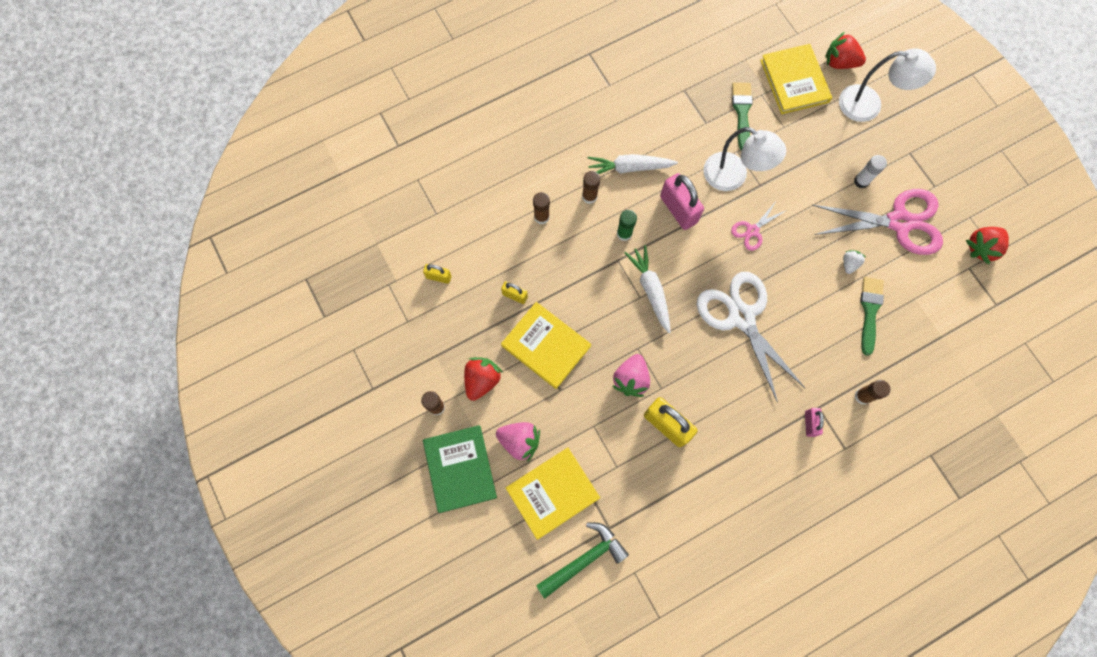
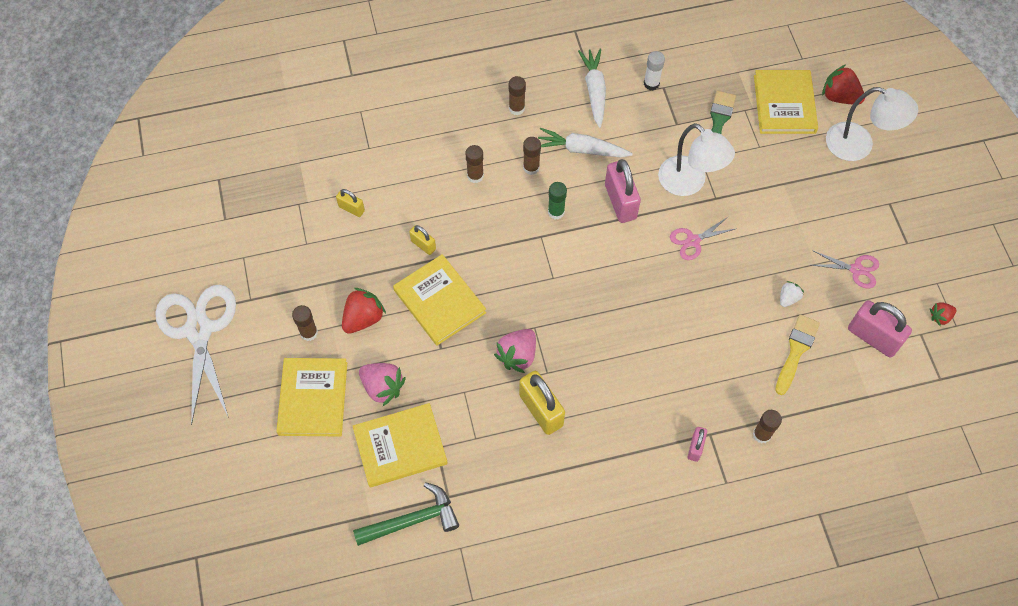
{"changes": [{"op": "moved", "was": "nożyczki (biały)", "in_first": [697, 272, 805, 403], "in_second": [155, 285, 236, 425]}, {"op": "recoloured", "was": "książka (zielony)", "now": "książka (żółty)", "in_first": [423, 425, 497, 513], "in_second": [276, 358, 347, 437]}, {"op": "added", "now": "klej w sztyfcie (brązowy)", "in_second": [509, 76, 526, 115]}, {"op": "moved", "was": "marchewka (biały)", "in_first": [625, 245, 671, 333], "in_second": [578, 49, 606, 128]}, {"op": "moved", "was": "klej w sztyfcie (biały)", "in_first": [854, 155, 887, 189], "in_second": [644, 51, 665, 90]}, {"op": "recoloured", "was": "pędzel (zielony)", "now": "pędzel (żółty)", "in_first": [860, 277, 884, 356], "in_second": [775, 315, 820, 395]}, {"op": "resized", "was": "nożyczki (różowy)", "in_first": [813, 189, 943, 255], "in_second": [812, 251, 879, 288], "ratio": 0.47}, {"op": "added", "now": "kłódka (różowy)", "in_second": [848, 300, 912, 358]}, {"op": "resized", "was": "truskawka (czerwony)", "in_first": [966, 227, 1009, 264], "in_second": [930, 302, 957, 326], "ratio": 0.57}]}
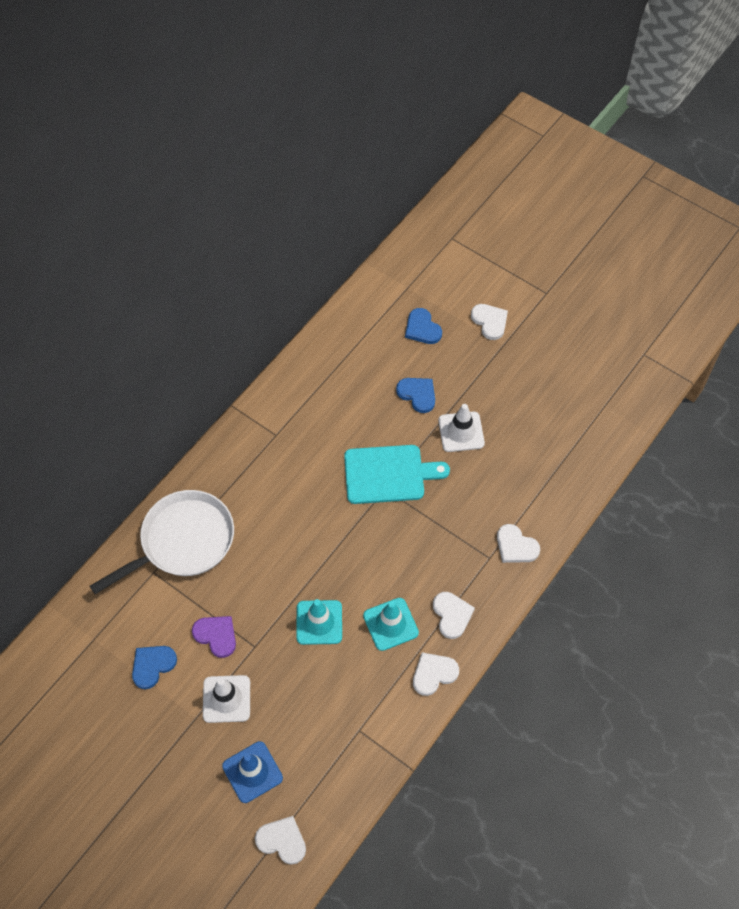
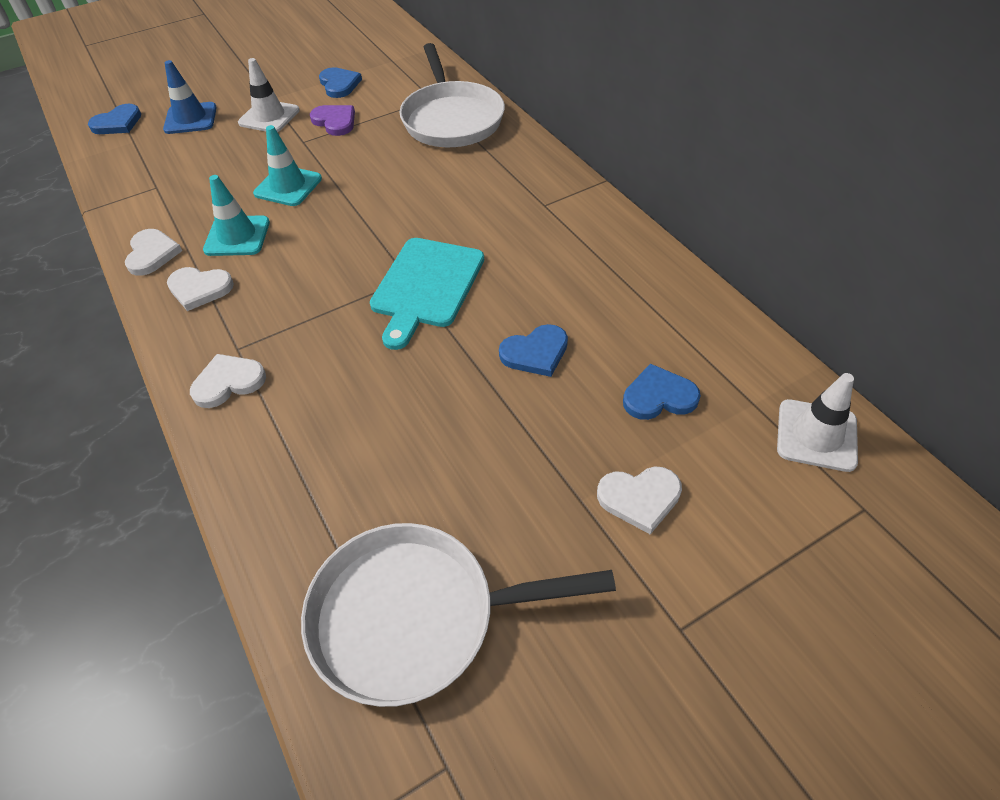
{"changes": [{"op": "recoloured", "was": "serce (biały)", "now": "serce (niebieski)", "in_first": [255, 816, 306, 865], "in_second": [88, 104, 141, 134]}, {"op": "added", "now": "patelnia (biały)", "in_second": [301, 523, 616, 707]}, {"op": "turned", "was": "serce (fioletowy)", "in_first": [192, 616, 236, 658], "in_second": [310, 105, 355, 136], "clockwise": -105}, {"op": "moved", "was": "pachołek (biały)", "in_first": [438, 404, 485, 452], "in_second": [777, 373, 858, 472]}]}
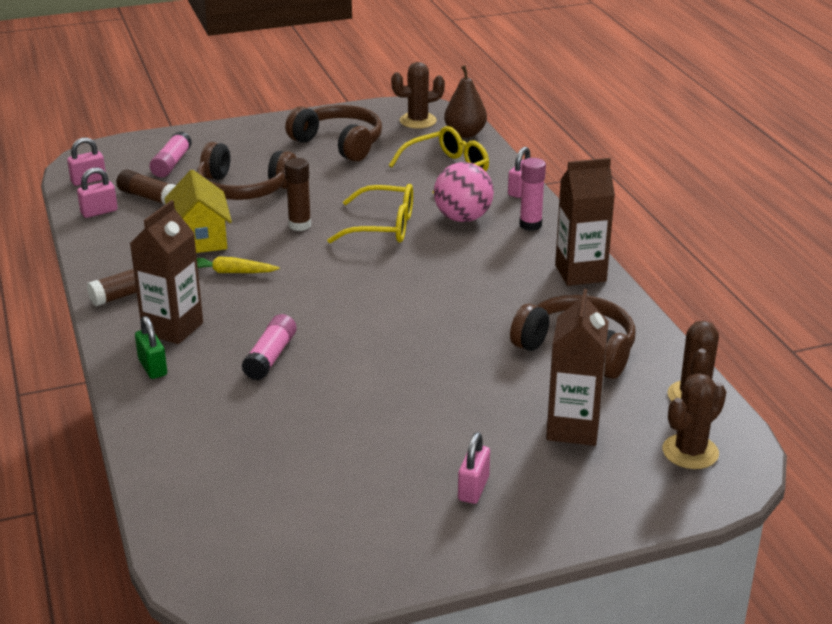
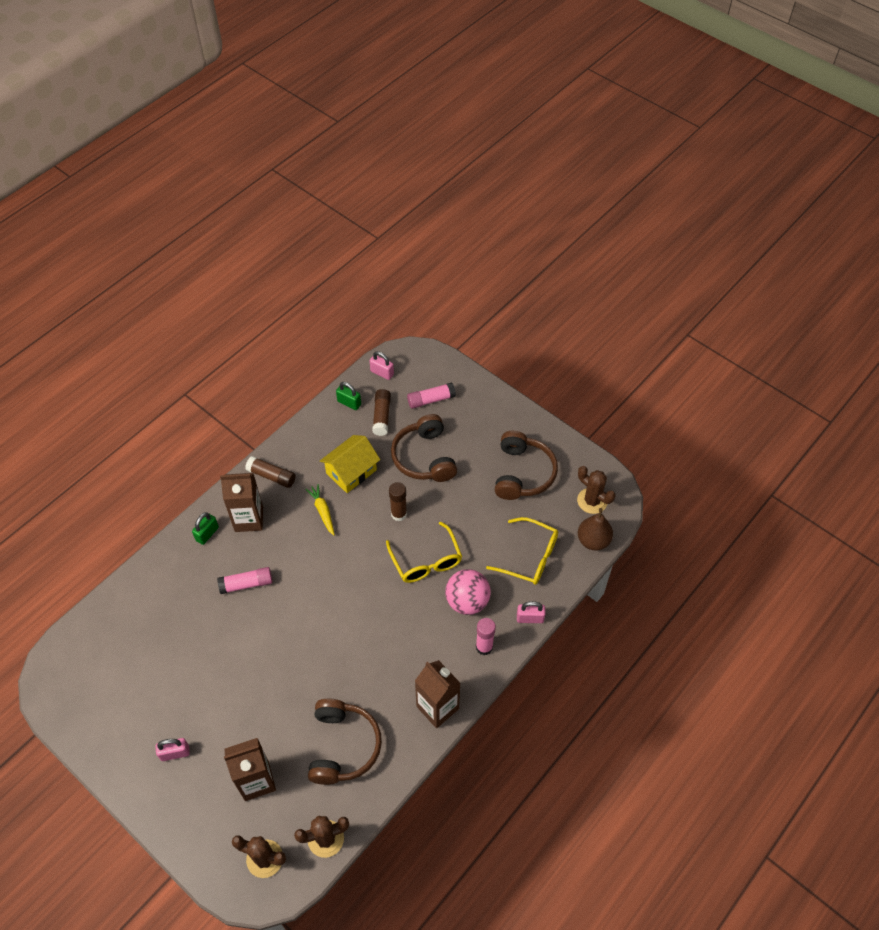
{"changes": [{"op": "recoloured", "was": "kłódka (różowy)", "now": "kłódka (zielony)", "in_first": [77, 168, 118, 218], "in_second": [336, 382, 361, 410]}]}
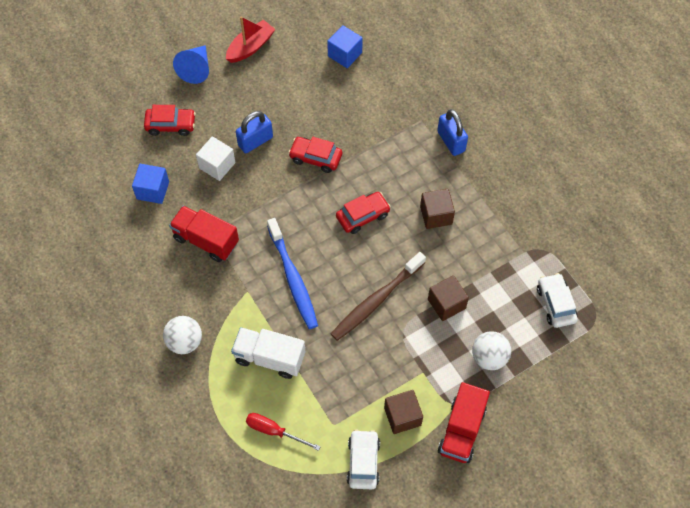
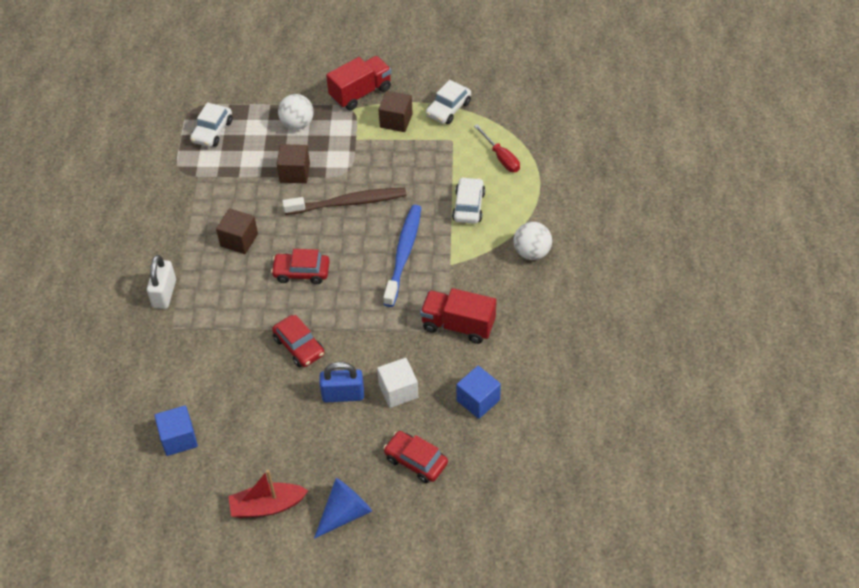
{"changes": [{"op": "recoloured", "was": "kłódka (niebieski)", "now": "kłódka (biały)", "in_first": [437, 109, 468, 156], "in_second": [147, 255, 176, 309]}, {"op": "turned", "was": "ciężarówka (czerwony)", "in_first": [169, 206, 239, 262], "in_second": [420, 288, 496, 344], "clockwise": 135}, {"op": "replaced", "was": "ciężarówka (biały)", "now": "samochód (biały)", "in_first": [231, 327, 305, 379], "in_second": [452, 177, 485, 224]}]}
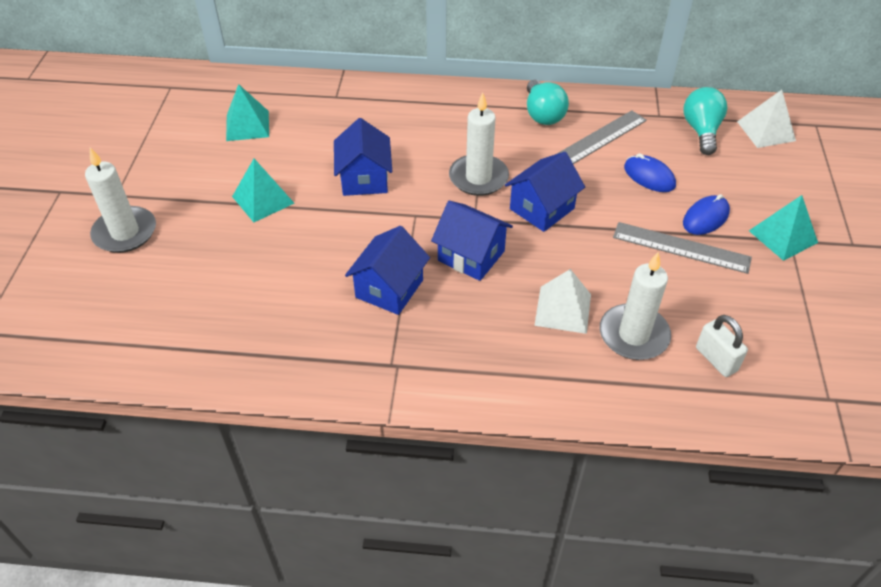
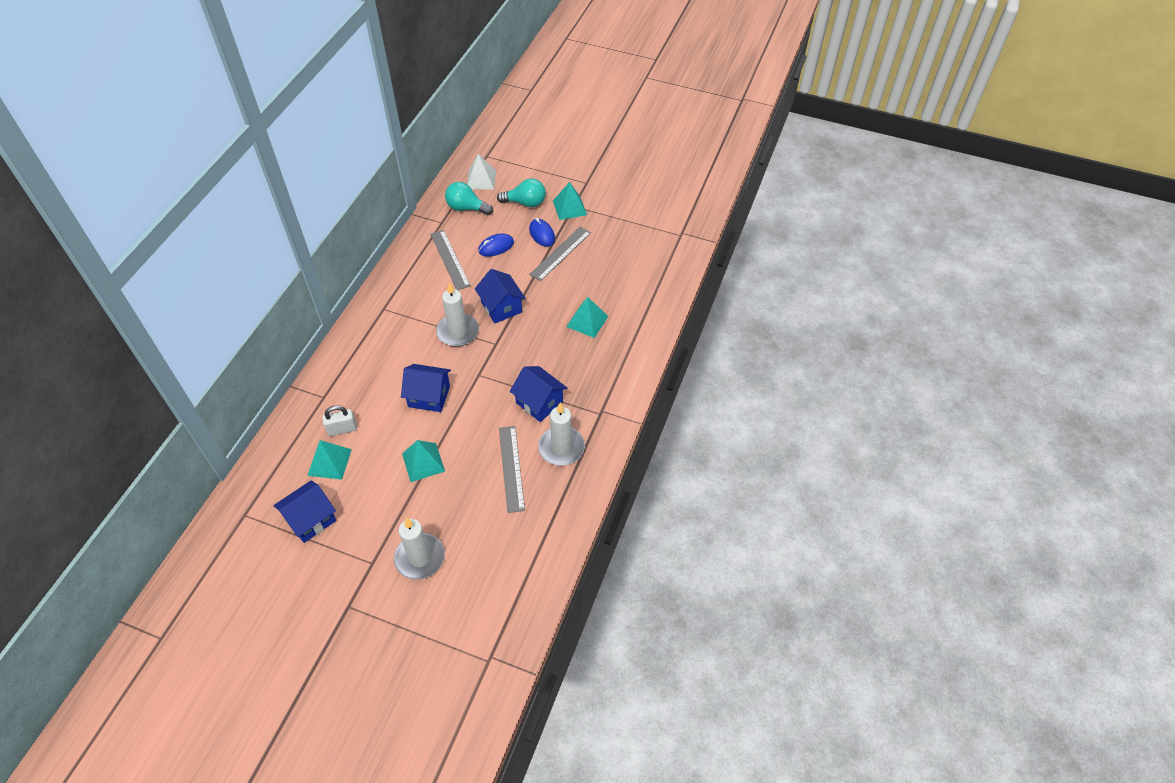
{"changes": [{"op": "moved", "was": "domek (niebieski)", "in_first": [431, 201, 513, 281], "in_second": [274, 481, 336, 543]}, {"op": "moved", "was": "kłódka (biały)", "in_first": [696, 315, 748, 377], "in_second": [322, 405, 357, 436]}, {"op": "moved", "was": "żarówka (turkusowy)", "in_first": [527, 80, 569, 125], "in_second": [497, 178, 546, 207]}, {"op": "added", "now": "linijka (szary)", "in_second": [499, 426, 525, 513]}, {"op": "moved", "was": "świeca (biały)", "in_first": [600, 252, 671, 360], "in_second": [538, 403, 585, 466]}, {"op": "recoloured", "was": "piramida (biały)", "now": "piramida (turkusowy)", "in_first": [534, 269, 591, 334], "in_second": [566, 297, 608, 338]}]}
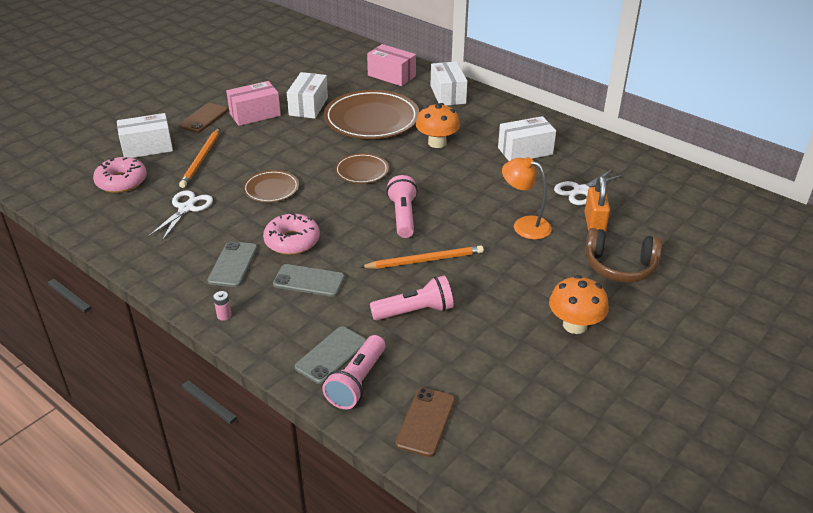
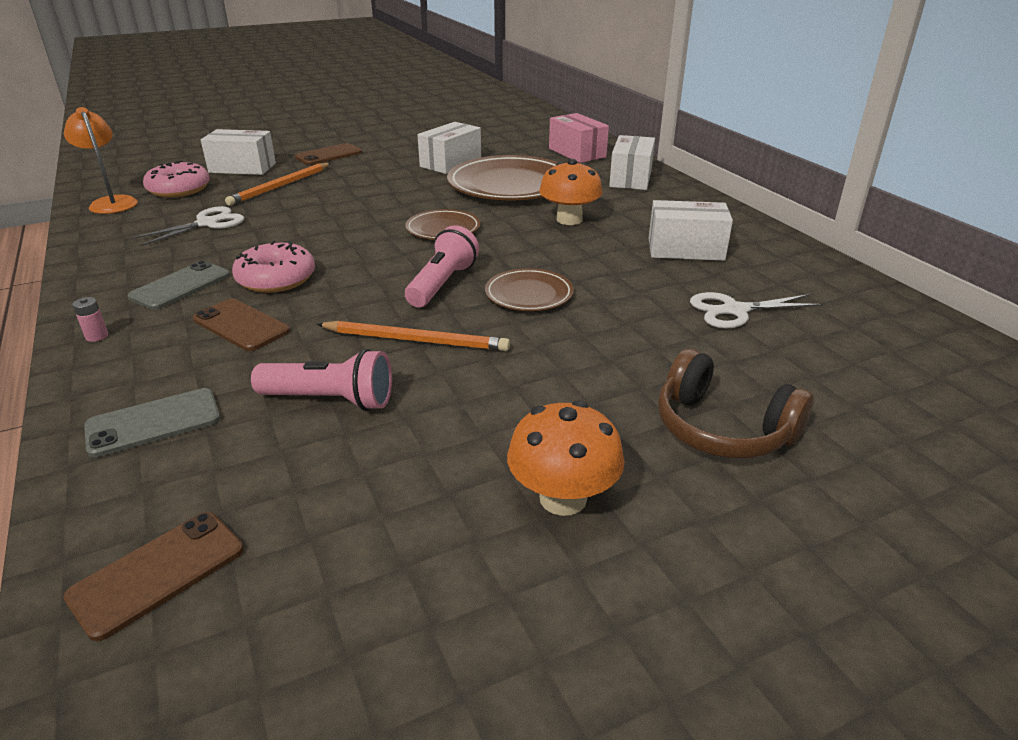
{"changes": [{"op": "moved", "was": "lampka (pomarańczowy)", "in_first": [502, 157, 552, 240], "in_second": [64, 107, 138, 214]}, {"op": "recoloured", "was": "telefon (szary)", "now": "telefon (brązowy)", "in_first": [273, 264, 345, 297], "in_second": [193, 298, 290, 351]}, {"op": "moved", "was": "talerz (brązowy)", "in_first": [243, 170, 299, 202], "in_second": [485, 268, 574, 311]}, {"op": "removed", "was": "pudełko (różowy)", "in_first": [226, 81, 281, 126]}, {"op": "removed", "was": "latarka (różowy)", "in_first": [322, 335, 386, 409]}, {"op": "removed", "was": "kłódka (pomarańczowy)", "in_first": [584, 176, 610, 233]}]}
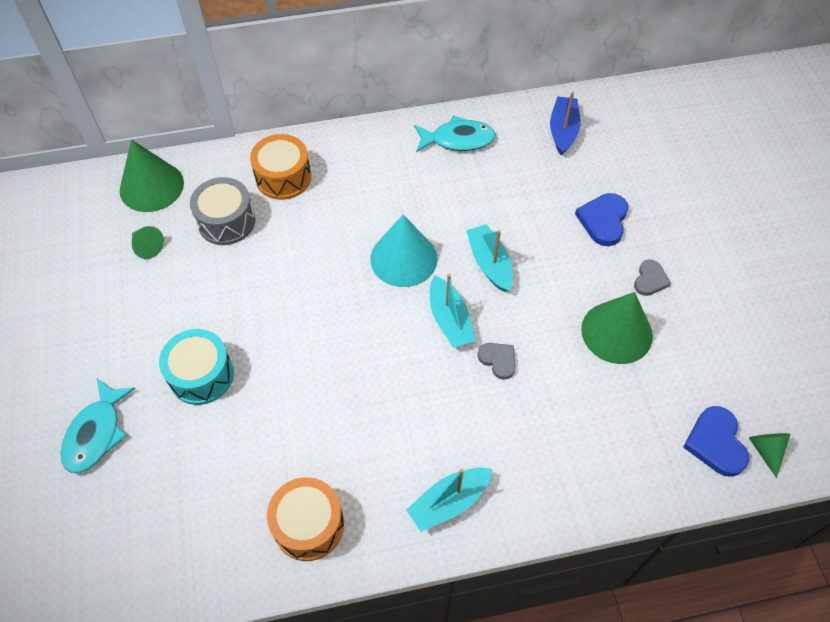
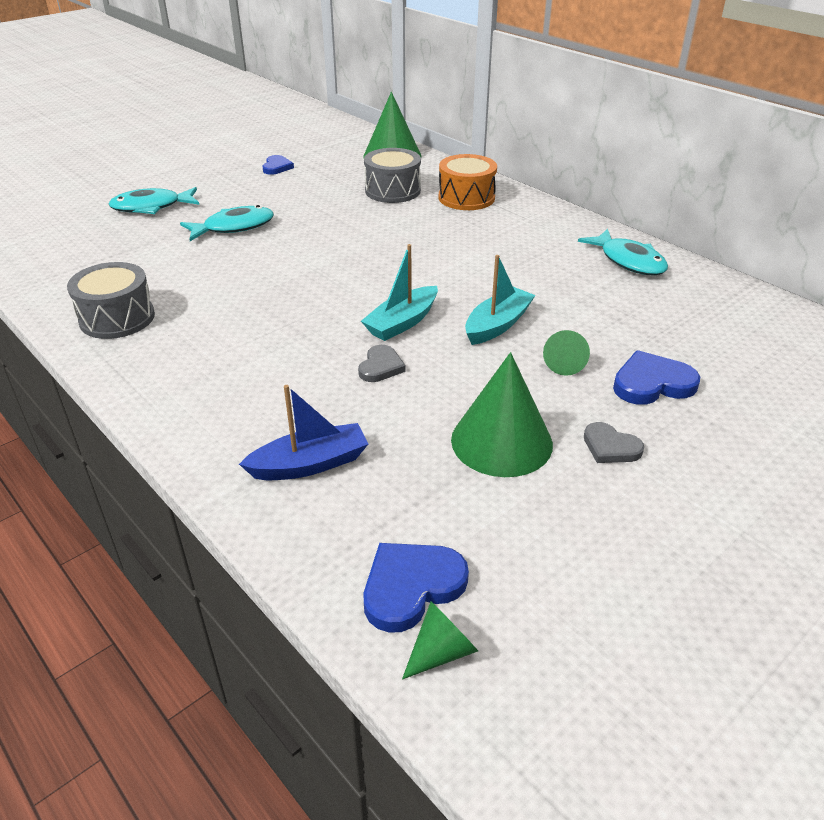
{"changes": [{"op": "recoloured", "was": "bęben (pomarańczowy)", "now": "bęben (szary)", "in_first": [267, 477, 344, 561], "in_second": [67, 262, 155, 339]}, {"op": "replaced", "was": "bęben (turkusowy)", "now": "ryba (turkusowy)", "in_first": [159, 329, 234, 405], "in_second": [180, 205, 274, 241]}, {"op": "moved", "was": "łódka (niebieski)", "in_first": [550, 92, 580, 155], "in_second": [239, 385, 368, 480]}, {"op": "added", "now": "serce (niebieski)", "in_second": [263, 155, 294, 175]}, {"op": "moved", "was": "stożek (zielony)", "in_first": [132, 226, 164, 259], "in_second": [543, 330, 590, 376]}, {"op": "turned", "was": "serce (szary)", "in_first": [634, 260, 671, 296], "in_second": [584, 422, 644, 463], "clockwise": 45}, {"op": "removed", "was": "stożek (turkusowy)", "in_first": [370, 215, 437, 287]}, {"op": "removed", "was": "łódka (turkusowy)", "in_first": [406, 467, 493, 532]}]}
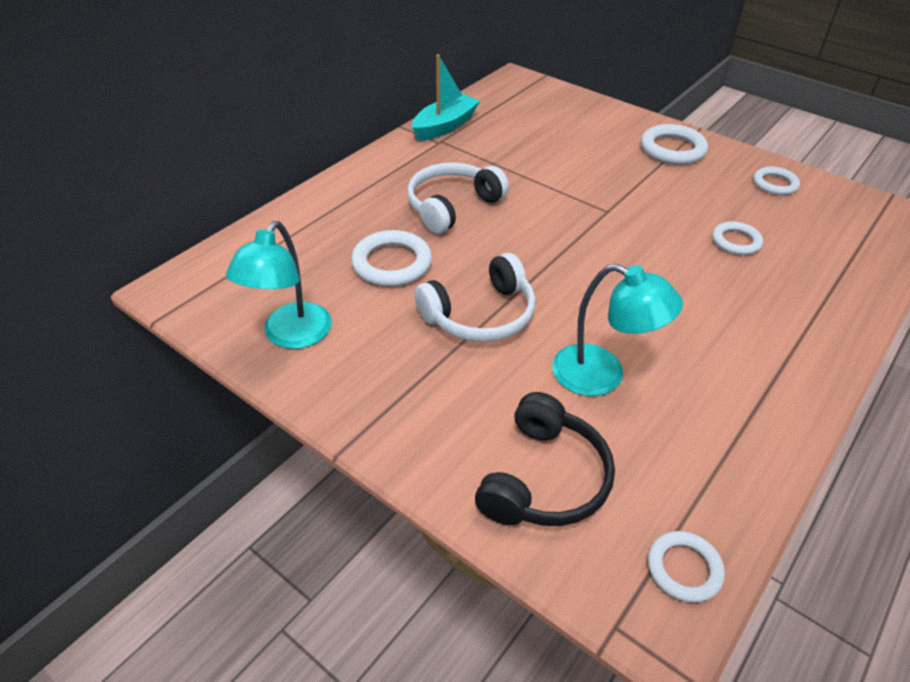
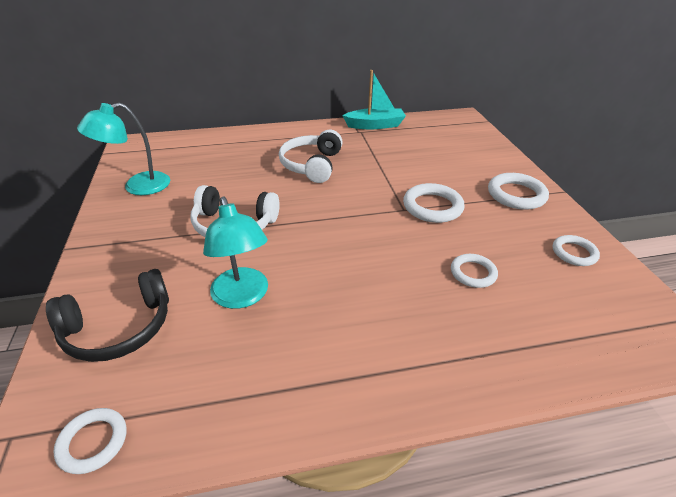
{"changes": [{"op": "turned", "was": "słuchawki (biały)", "in_first": [407, 162, 509, 234], "in_second": [279, 130, 343, 183], "clockwise": -75}, {"op": "moved", "was": "pierścień (biały)", "in_first": [351, 230, 432, 286], "in_second": [403, 183, 465, 223]}]}
